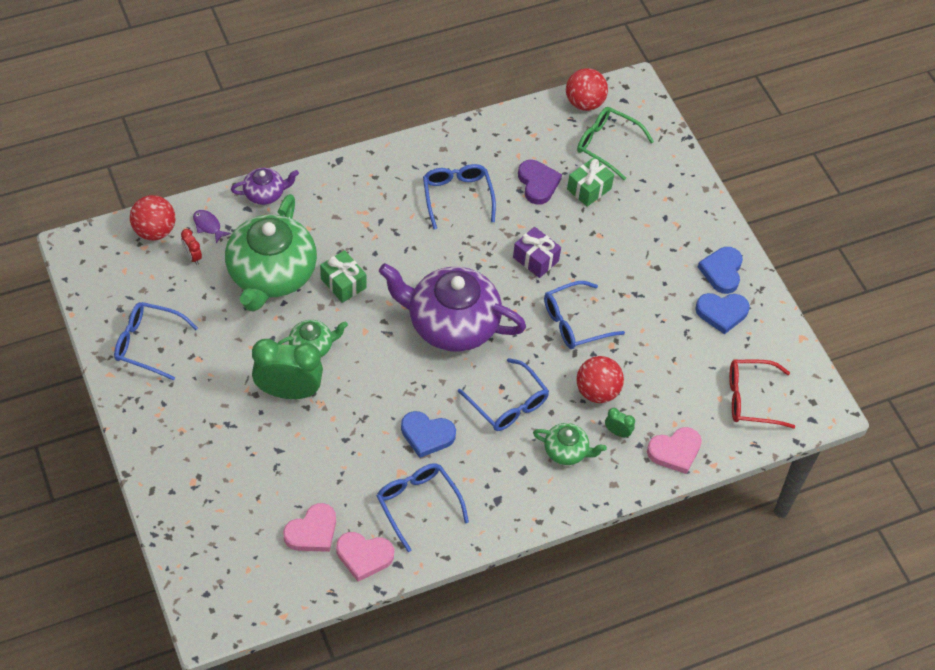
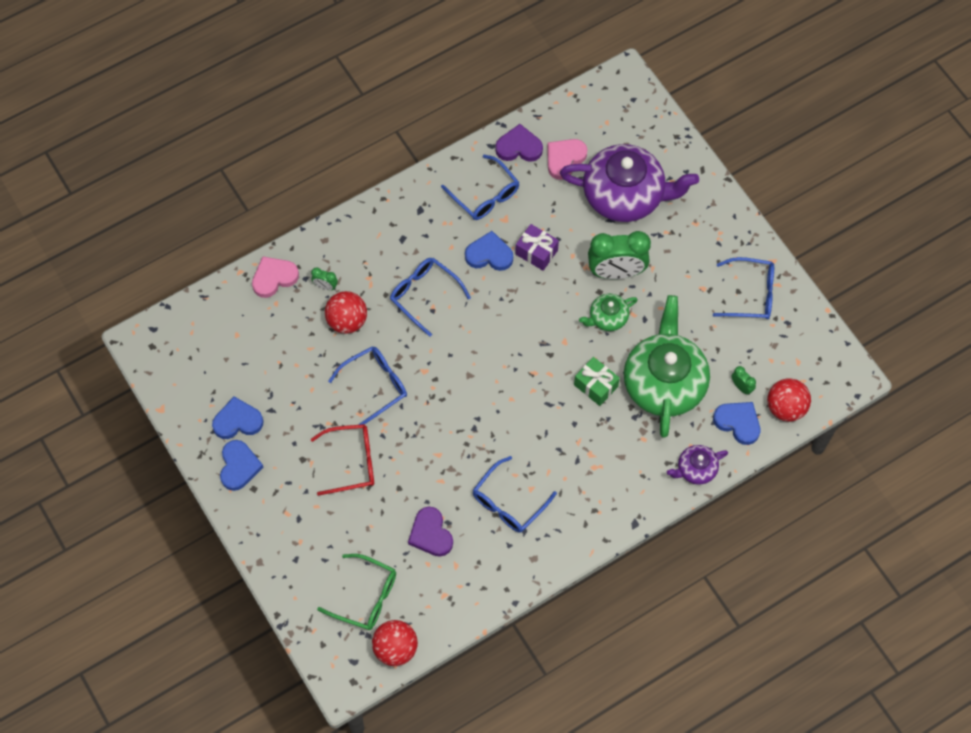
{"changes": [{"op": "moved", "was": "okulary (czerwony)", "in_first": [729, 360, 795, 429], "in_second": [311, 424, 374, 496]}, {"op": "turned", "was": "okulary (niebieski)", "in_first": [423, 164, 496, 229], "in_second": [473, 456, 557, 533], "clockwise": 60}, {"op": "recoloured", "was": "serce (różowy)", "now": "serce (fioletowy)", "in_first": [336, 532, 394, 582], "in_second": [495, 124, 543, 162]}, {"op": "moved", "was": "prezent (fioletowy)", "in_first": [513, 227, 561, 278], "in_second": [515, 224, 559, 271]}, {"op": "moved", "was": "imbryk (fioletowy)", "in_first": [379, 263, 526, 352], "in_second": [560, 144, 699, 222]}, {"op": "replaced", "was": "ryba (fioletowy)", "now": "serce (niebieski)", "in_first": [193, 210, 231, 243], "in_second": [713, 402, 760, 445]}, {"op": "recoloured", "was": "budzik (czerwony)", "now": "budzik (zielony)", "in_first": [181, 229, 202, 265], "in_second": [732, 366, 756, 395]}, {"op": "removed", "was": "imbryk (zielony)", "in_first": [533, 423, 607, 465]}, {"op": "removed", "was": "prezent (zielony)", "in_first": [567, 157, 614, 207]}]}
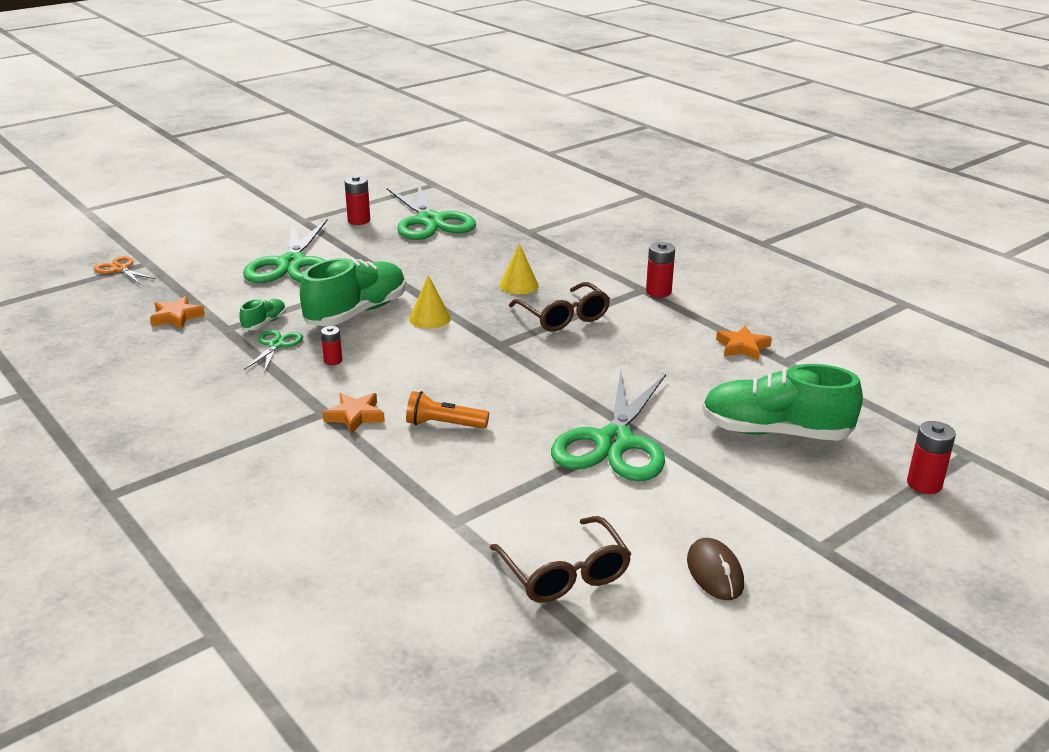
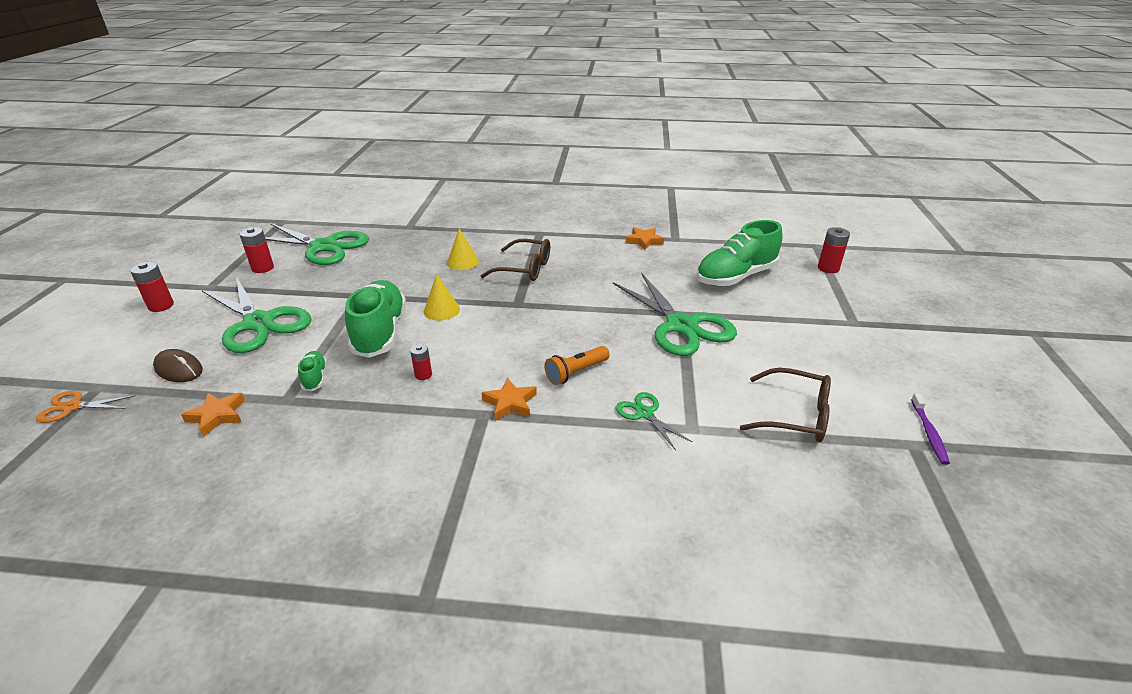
{"changes": [{"op": "moved", "was": "bateria (czerwony)", "in_first": [646, 242, 675, 298], "in_second": [130, 262, 174, 312]}, {"op": "moved", "was": "myszka (brązowy)", "in_first": [687, 538, 744, 600], "in_second": [153, 349, 203, 382]}, {"op": "moved", "was": "nożyczki (zielony)", "in_first": [244, 330, 303, 373], "in_second": [616, 392, 692, 450]}, {"op": "added", "now": "szczoteczka do zębów (fioletowy)", "in_second": [911, 393, 950, 465]}]}
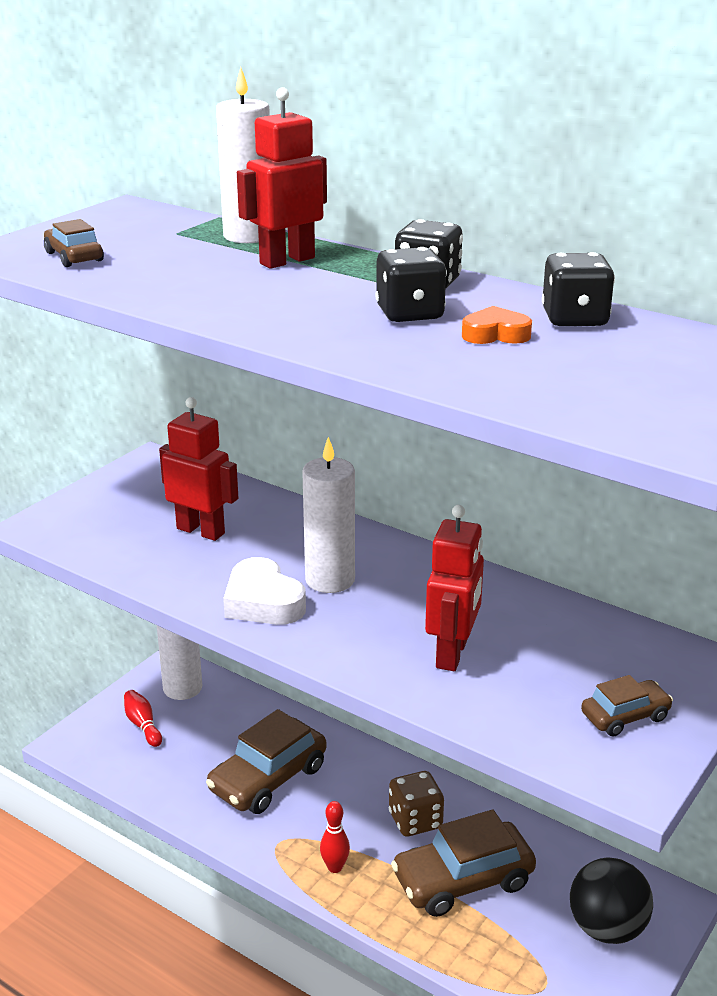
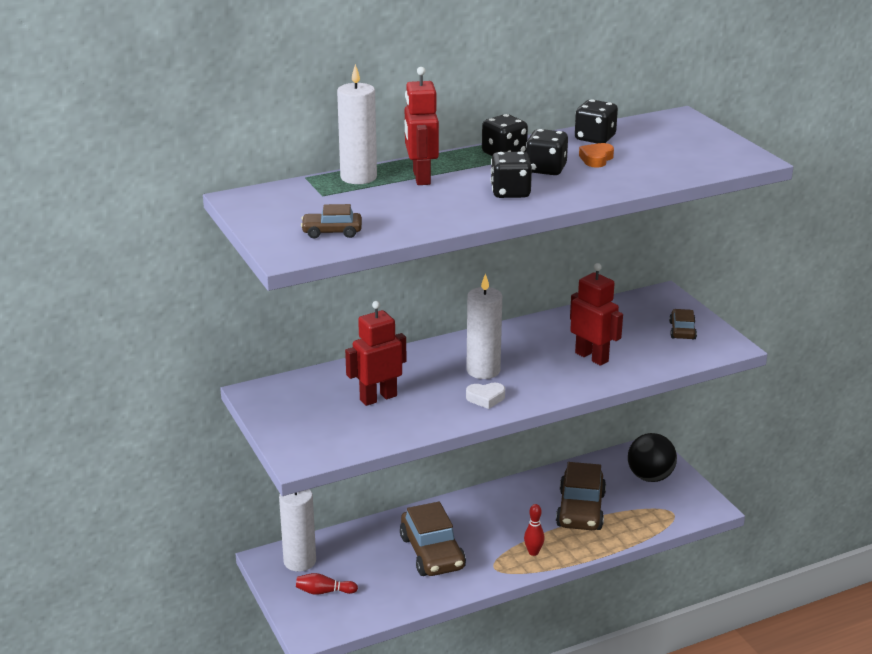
{"changes": [{"op": "resized", "was": "serce (biały)", "in_first": [223, 557, 306, 625], "in_second": [466, 383, 505, 409], "ratio": 0.61}, {"op": "added", "now": "kostka do gry (czarny)", "in_second": [491, 151, 532, 198]}, {"op": "removed", "was": "kostka do gry (brązowy)", "in_first": [389, 771, 444, 836]}]}
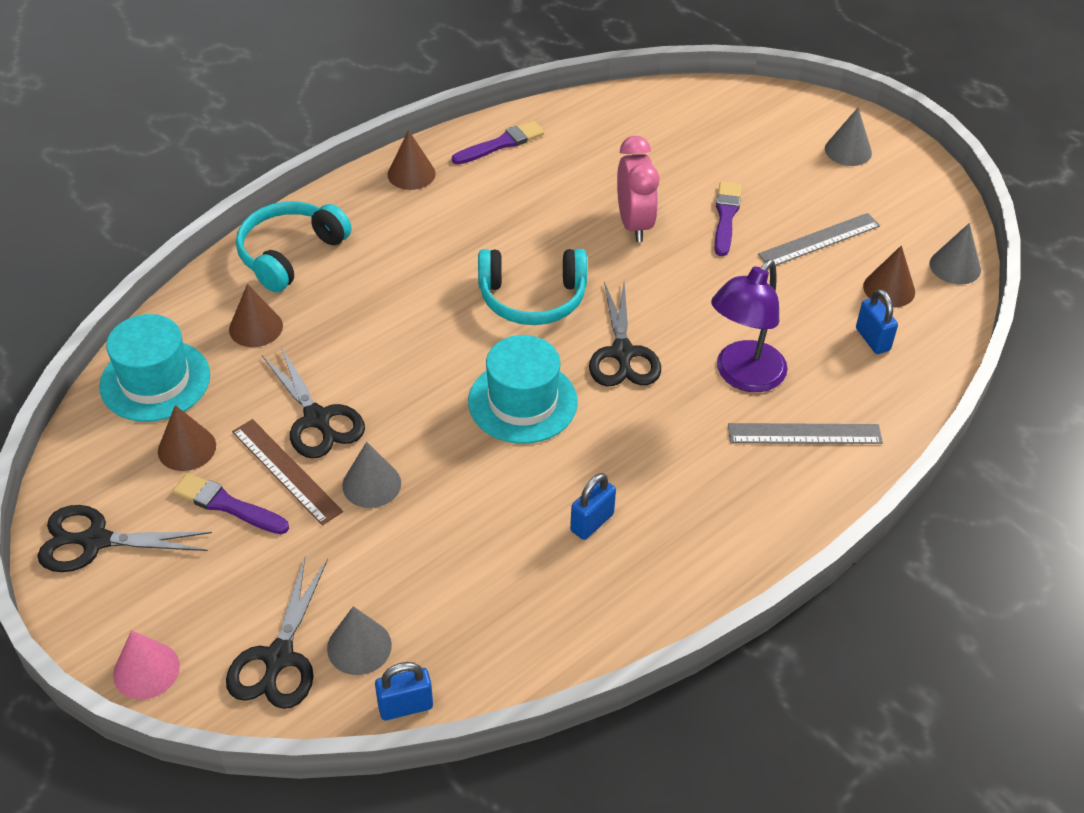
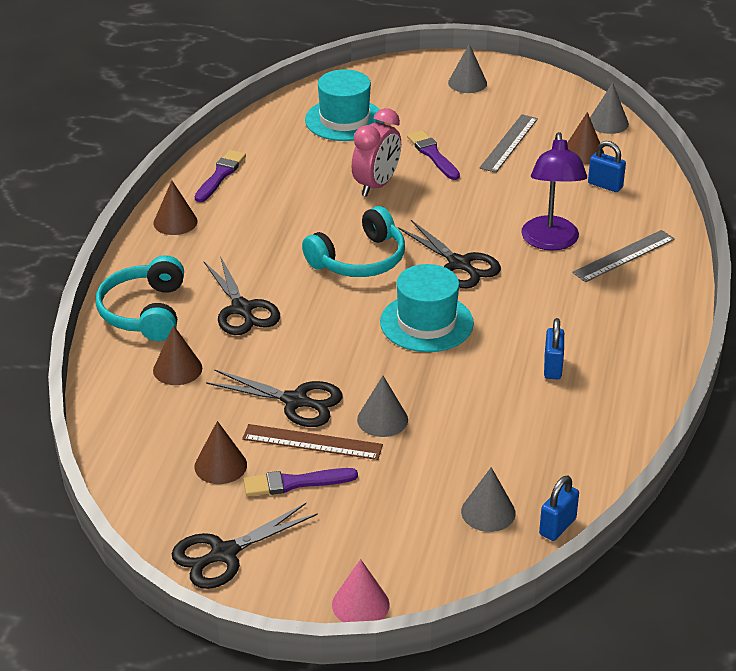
{"changes": [{"op": "moved", "was": "nożyczki (czarny)", "in_first": [226, 557, 328, 709], "in_second": [204, 256, 280, 335]}, {"op": "moved", "was": "kapelusz (turkusowy)", "in_first": [99, 314, 210, 422], "in_second": [305, 69, 384, 141]}, {"op": "turned", "was": "budzik (różowy)", "in_first": [617, 136, 659, 242], "in_second": [352, 108, 401, 197], "clockwise": 75}]}
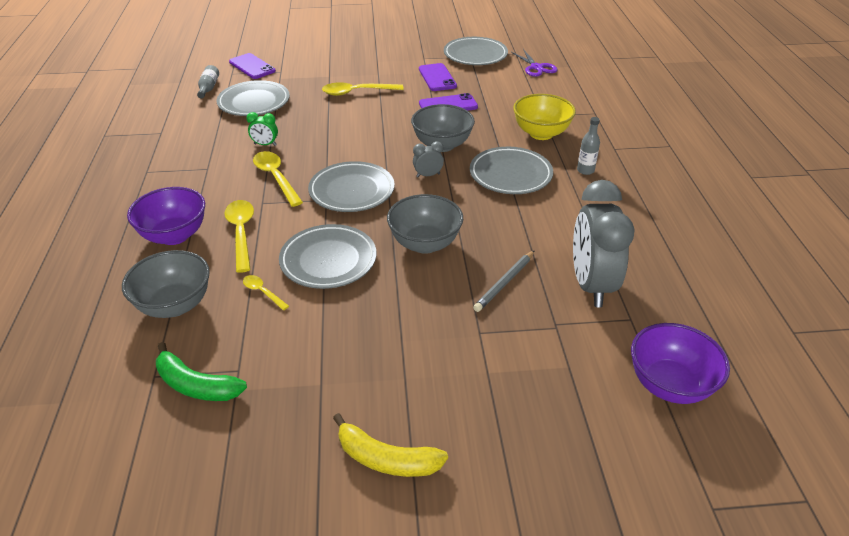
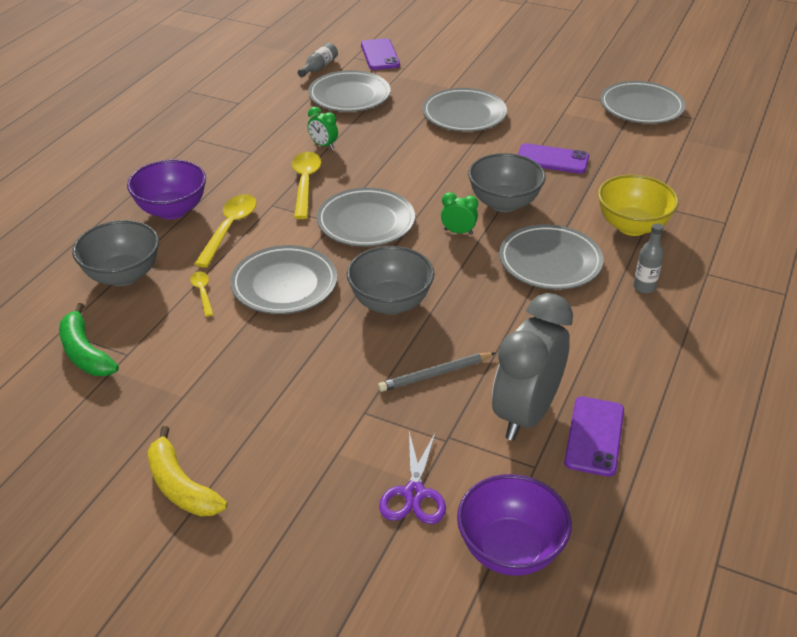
{"changes": [{"op": "moved", "was": "nożyczki (fioletowy)", "in_first": [511, 49, 558, 77], "in_second": [379, 432, 446, 524]}, {"op": "replaced", "was": "łyżka (żółty)", "now": "talerz (szary)", "in_first": [322, 82, 404, 96], "in_second": [422, 88, 507, 132]}, {"op": "recoloured", "was": "budzik (szary)", "now": "budzik (zielony)", "in_first": [413, 141, 444, 177], "in_second": [441, 192, 478, 235]}, {"op": "moved", "was": "telefon (fioletowy)", "in_first": [419, 63, 457, 91], "in_second": [564, 396, 624, 477]}]}
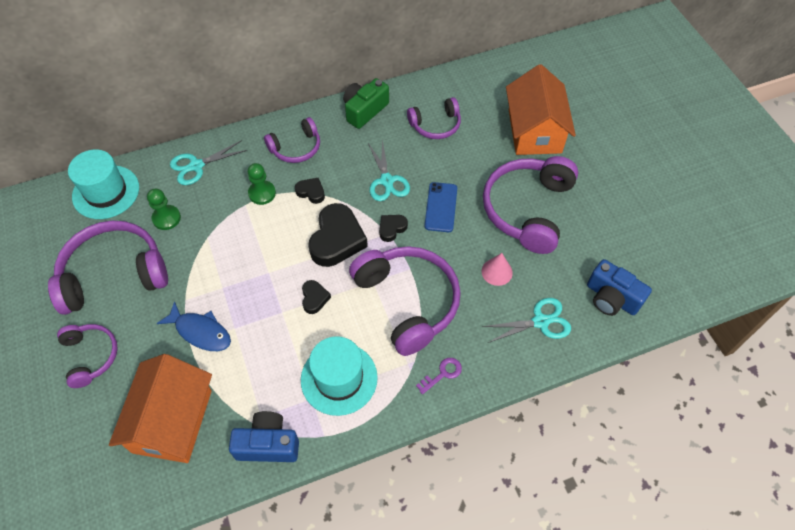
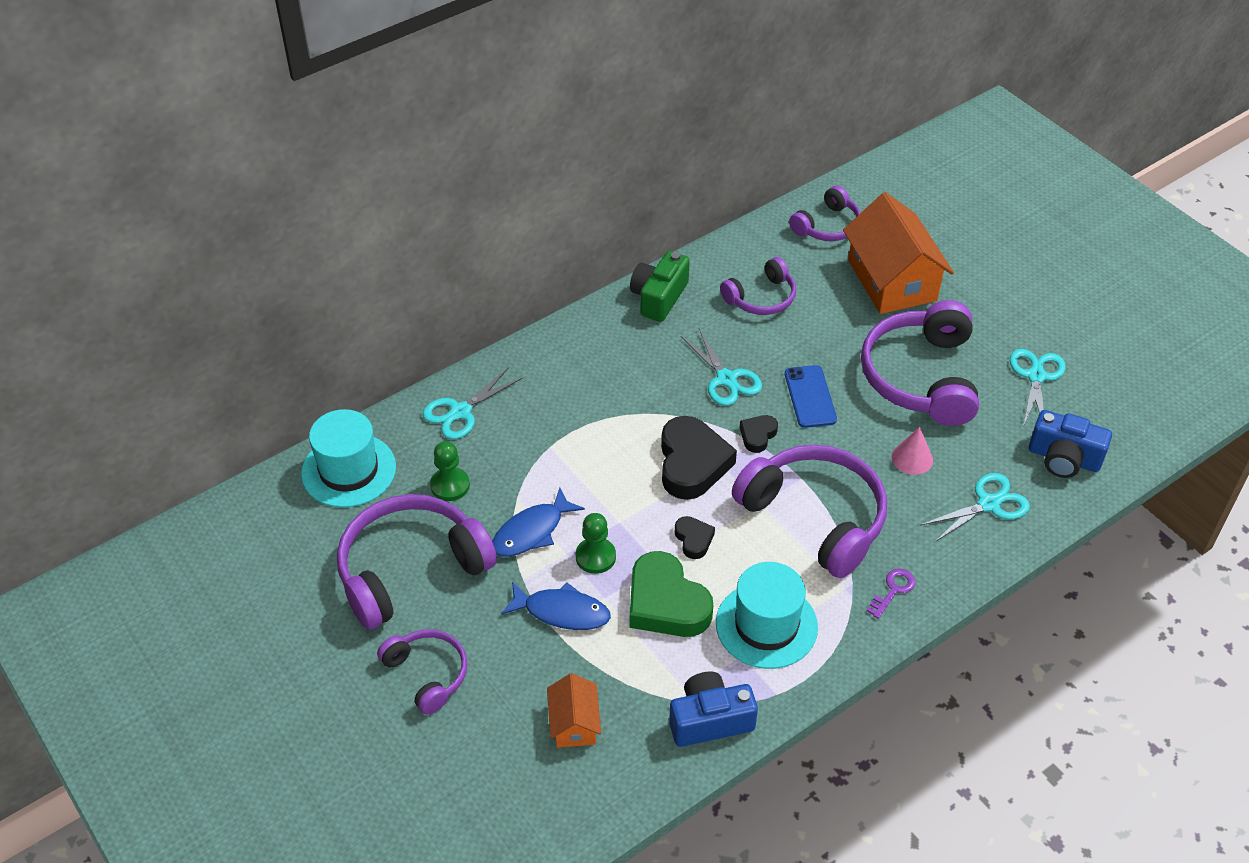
{"changes": [{"op": "added", "now": "ryba (niebieski)", "in_second": [492, 488, 585, 557]}, {"op": "resized", "was": "domek (pomarańczowy)", "in_first": [109, 354, 212, 463], "in_second": [547, 673, 601, 748], "ratio": 0.5}, {"op": "moved", "was": "pionek (zielony)", "in_first": [248, 163, 276, 205], "in_second": [575, 513, 616, 574]}, {"op": "added", "now": "serce (zielony)", "in_second": [630, 551, 713, 637]}, {"op": "moved", "was": "słuchawki (fioletowy)", "in_first": [264, 117, 320, 163], "in_second": [789, 185, 860, 241]}, {"op": "added", "now": "nożyczki (turkusowy)", "in_second": [1010, 349, 1065, 426]}, {"op": "removed", "was": "serce (czarny)", "in_first": [295, 178, 325, 204]}]}
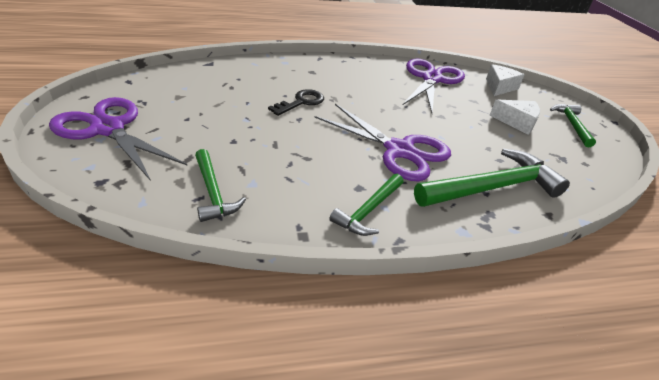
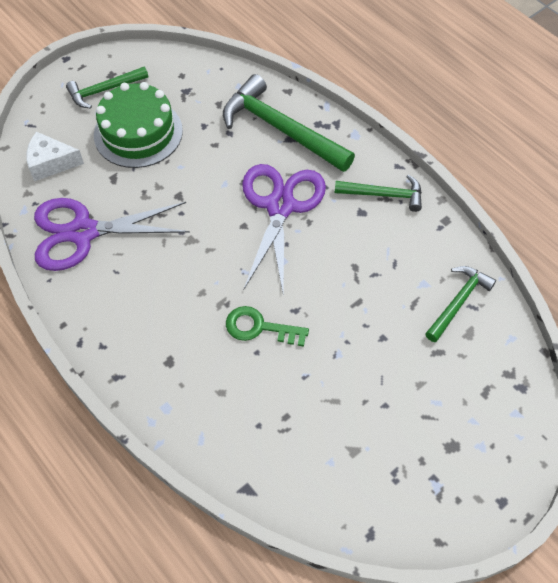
{"changes": [{"op": "replaced", "was": "ser (biały)", "now": "tort (zielony)", "in_first": [489, 100, 540, 135], "in_second": [94, 82, 183, 168]}, {"op": "recoloured", "was": "klucz (czarny)", "now": "klucz (zielony)", "in_first": [268, 89, 324, 116], "in_second": [226, 306, 309, 347]}, {"op": "removed", "was": "nożyczki (fioletowy)", "in_first": [49, 97, 187, 181]}]}
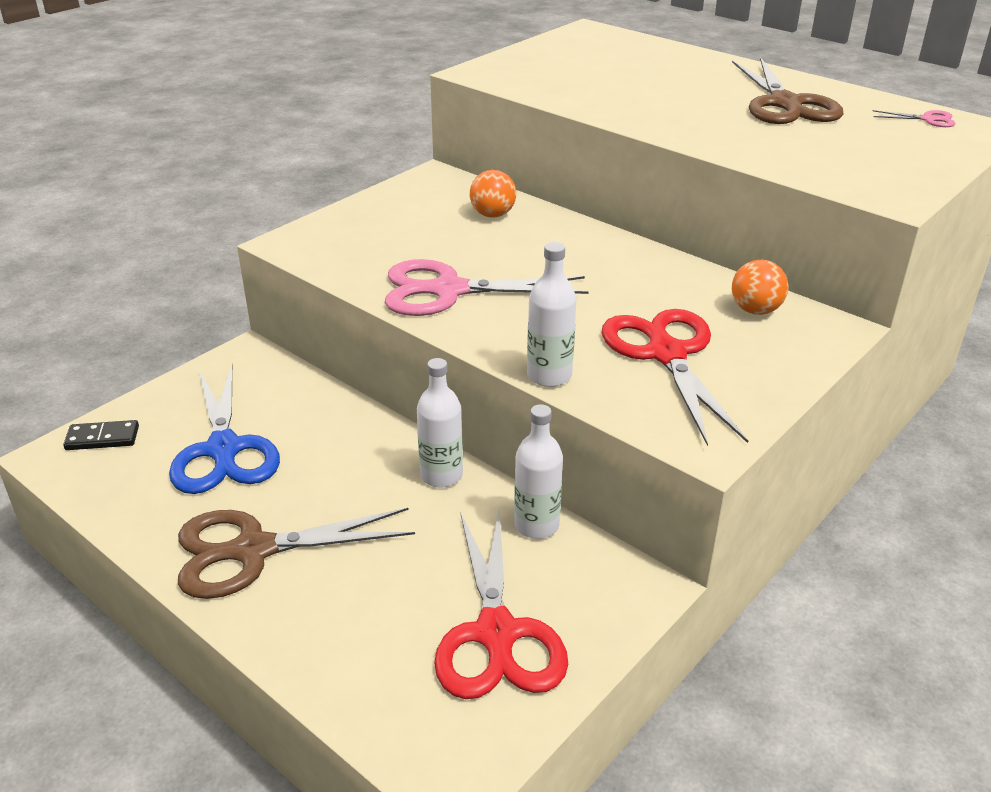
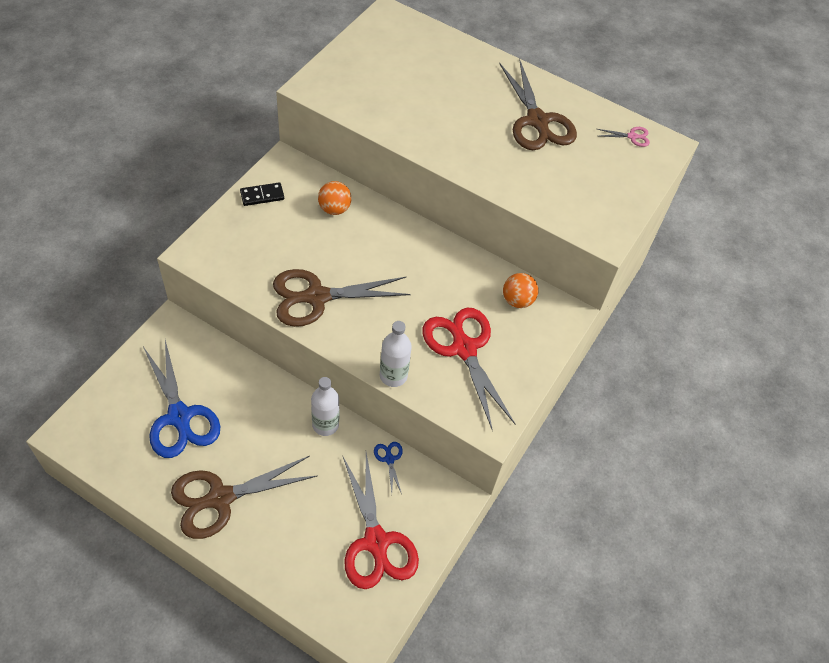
{"changes": [{"op": "moved", "was": "kostka domina (czarny)", "in_first": [63, 420, 139, 450], "in_second": [240, 182, 284, 206]}, {"op": "recoloured", "was": "nożyczki (różowy)", "now": "nożyczki (brązowy)", "in_first": [385, 259, 589, 316], "in_second": [273, 269, 411, 327]}, {"op": "replaced", "was": "butelka (biały)", "now": "nożyczki (niebieski)", "in_first": [514, 404, 563, 539], "in_second": [374, 442, 403, 494]}]}
